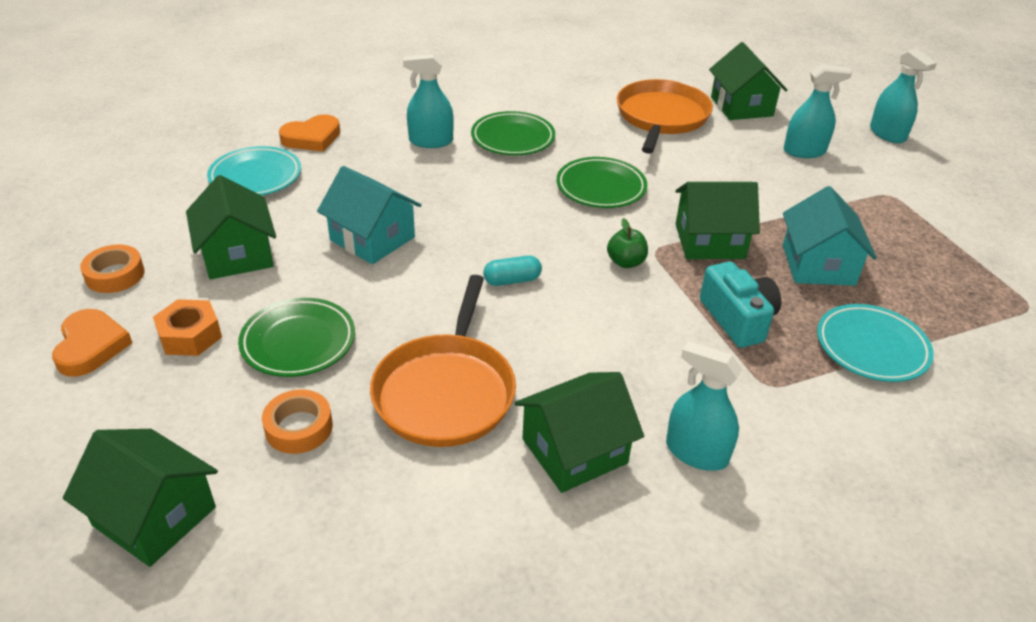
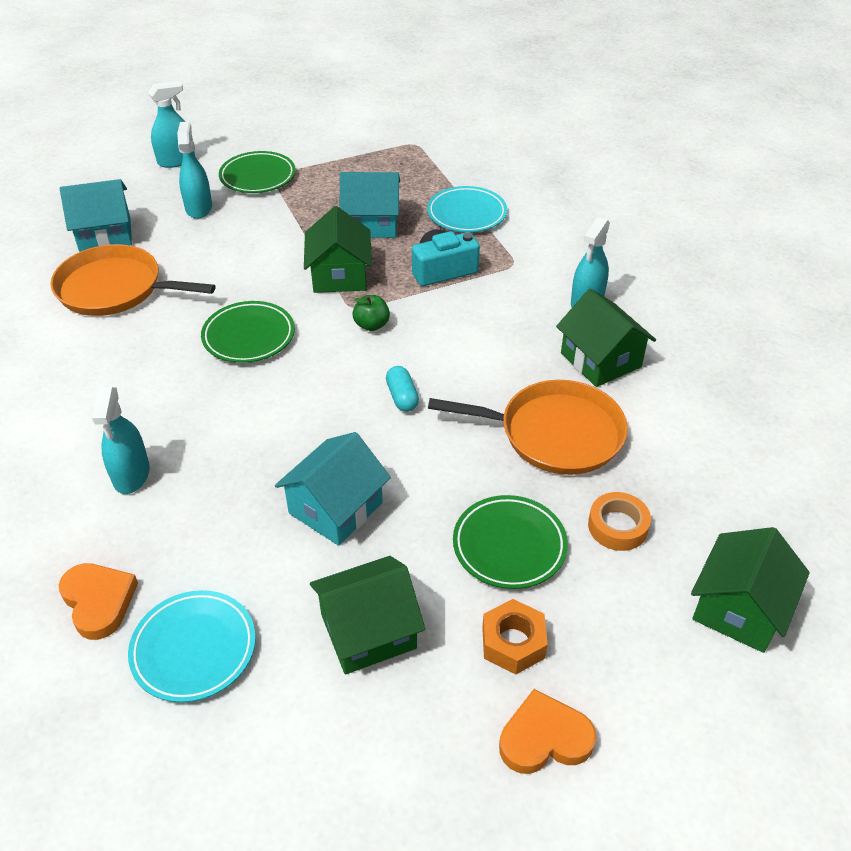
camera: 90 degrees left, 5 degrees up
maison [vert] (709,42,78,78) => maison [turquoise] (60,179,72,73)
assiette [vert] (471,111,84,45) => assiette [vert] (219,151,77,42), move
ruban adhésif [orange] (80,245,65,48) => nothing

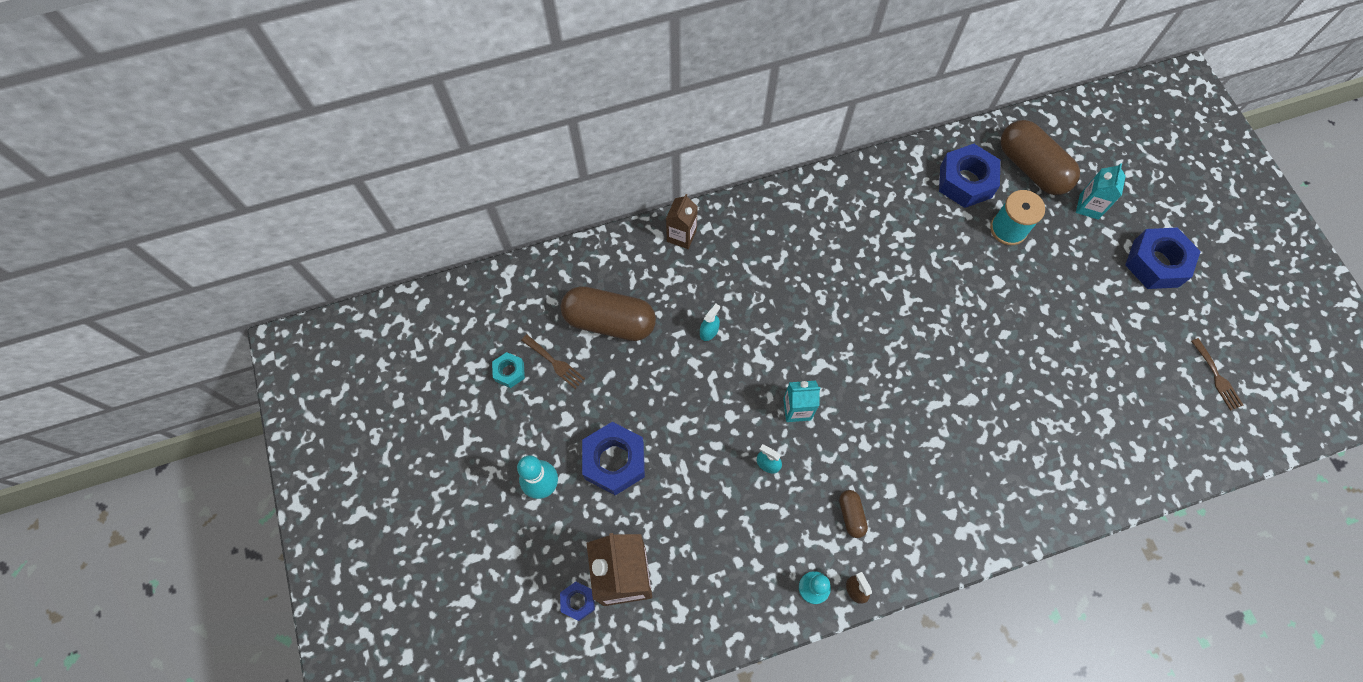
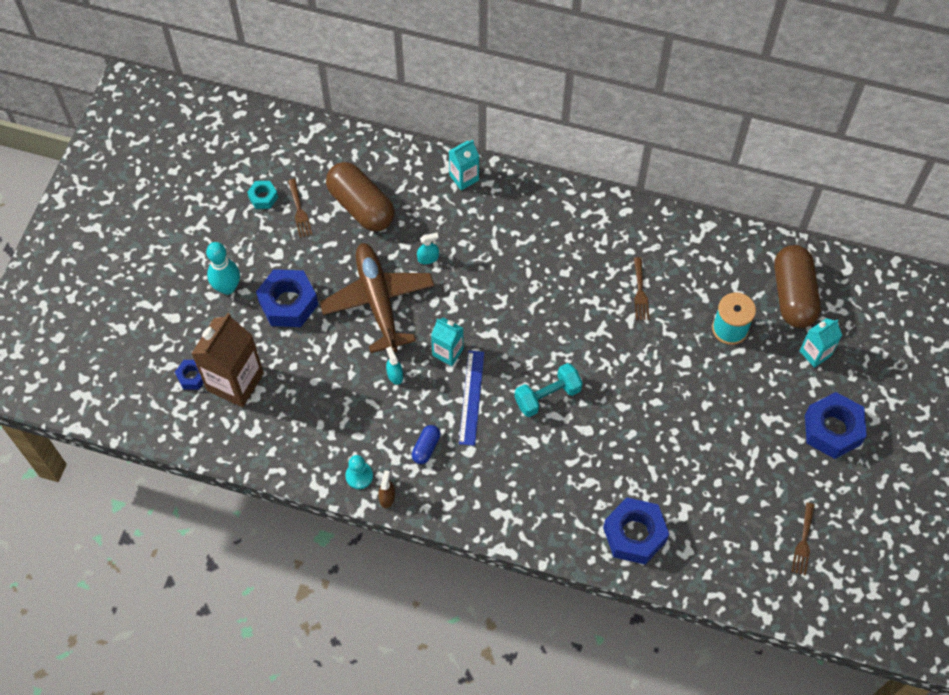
camera: 35 degrees right, 5 degrees down
écrou [bleu] (939,144,61,64) => écrou [bleu] (603,497,66,68), move
brique de lait [marron] (666,194,32,55) => brique de lait [turquoise] (449,140,30,50)
gélule [marron] (839,490,29,48) => gélule [bleu] (412,425,28,39)
nothing => avion [marron] (320,243,114,110)
nothing => fourchette [marron] (634,257,15,63)
nothing => règle [bleu] (459,351,25,95)
nothing => haltère [turquoise] (514,363,69,54)

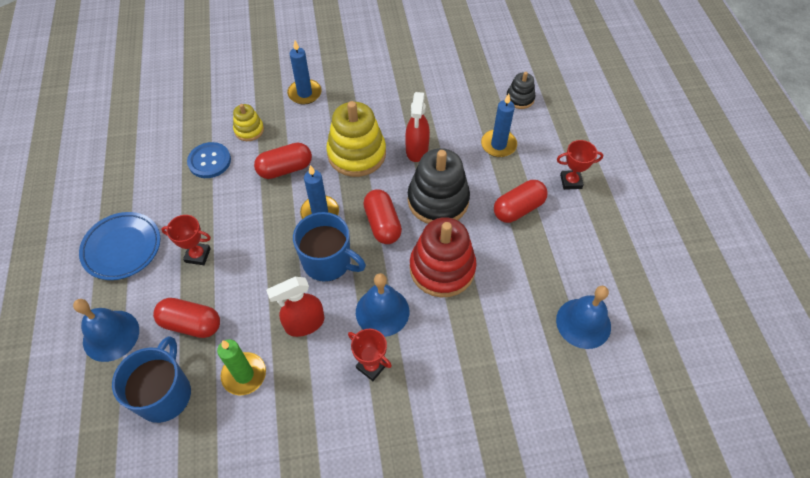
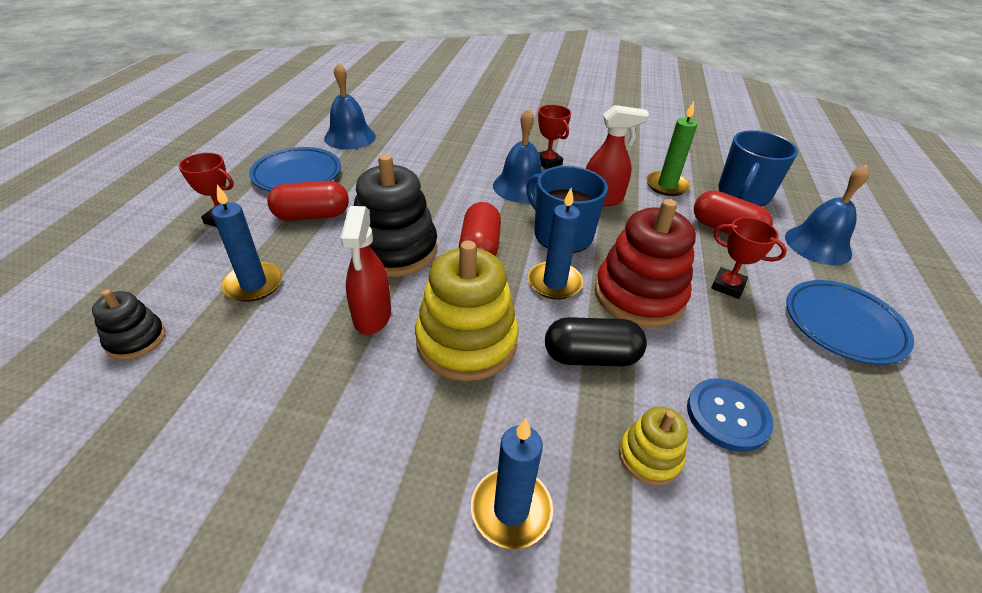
camera: 160 degrees left, 15 degrees down
vaporisateur [rouge] (405,92,25,70) => vaporisateur [rouge] (340,206,51,129), 150 degrees clockwise
gélule [rouge] (254,143,58,36) => gélule [noir] (545,317,102,49)
jouet à empiler [rouge] (410,217,67,81) => jouet à empiler [rouge] (595,199,101,128), move
nothing => assiette [bleu] (249,147,92,44)

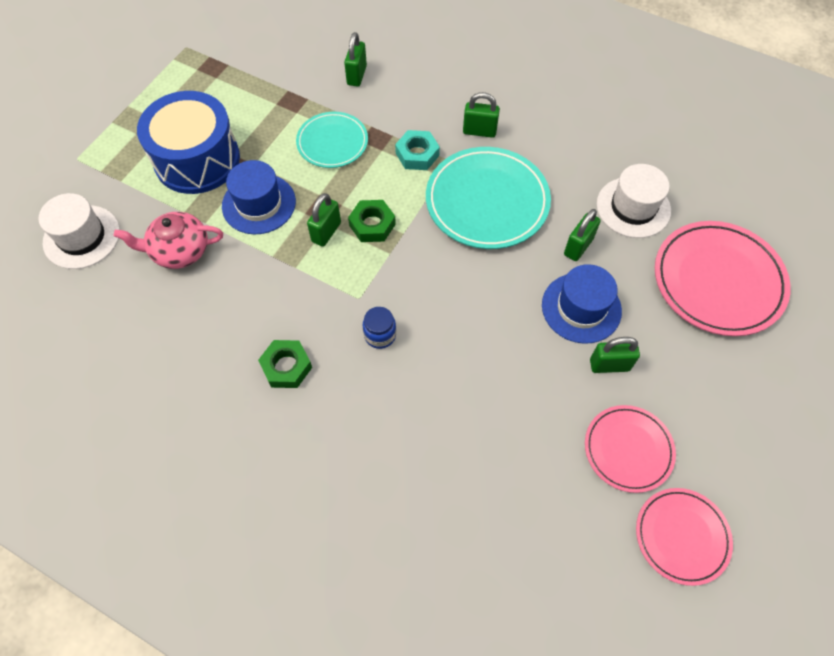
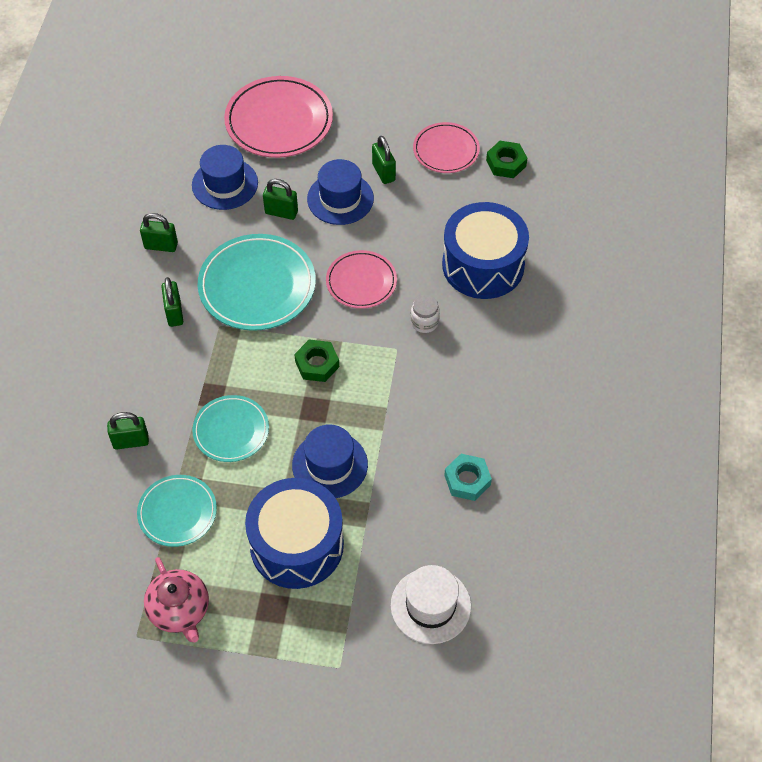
camera: 110 degrees left, 5 degrees down
écrou [turquoise] (395,130,45,40) => écrou [turquoise] (444,454,48,47), move
chapeau [blanc] (597,164,74,74) => chapeau [bleu] (192,145,66,65)
cadenas [vert] (307,193,34,54) => cadenas [vert] (140,213,38,39), move
théière [rose] (114,212,109,57) => théière [rose] (144,557,65,86), move
bocal [bleu] (363,307,33,42) => bocal [blanc] (411,295,29,38)
écrou [vert] (258,340,54,48) => écrou [vert] (486,141,41,37), move
assiette [rose] (636,488,97,98) => assiette [rose] (326,250,71,59), move
nothing => tambour [bleu] (442,202,87,97)
nothing => assiette [turquoise] (137,475,80,72)

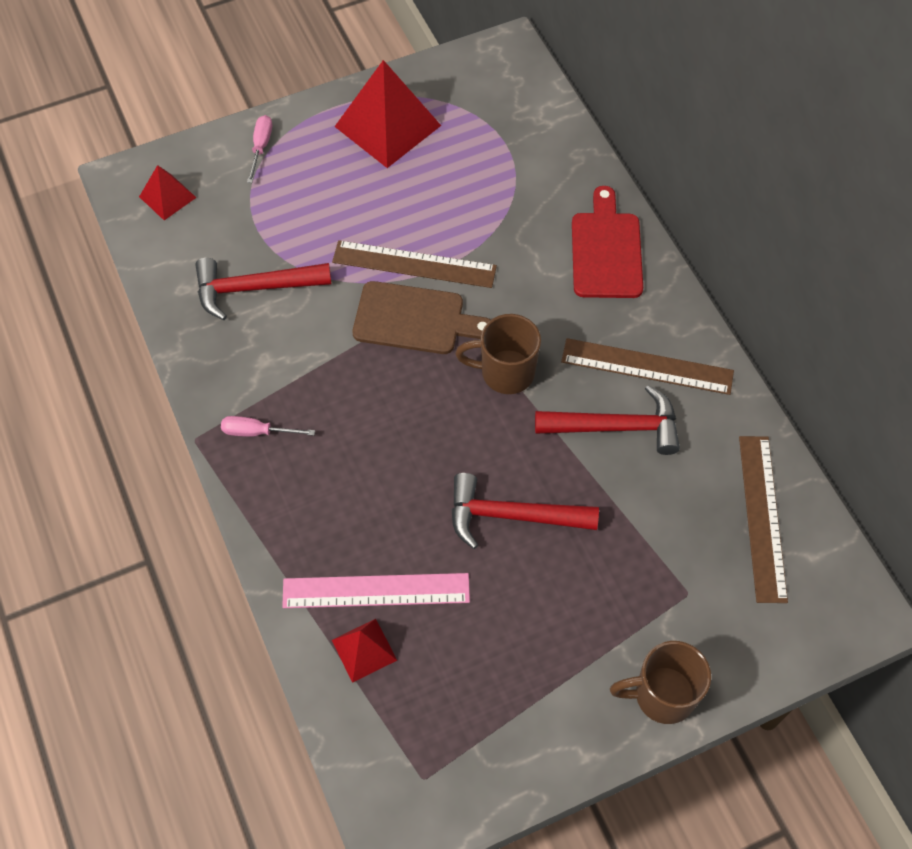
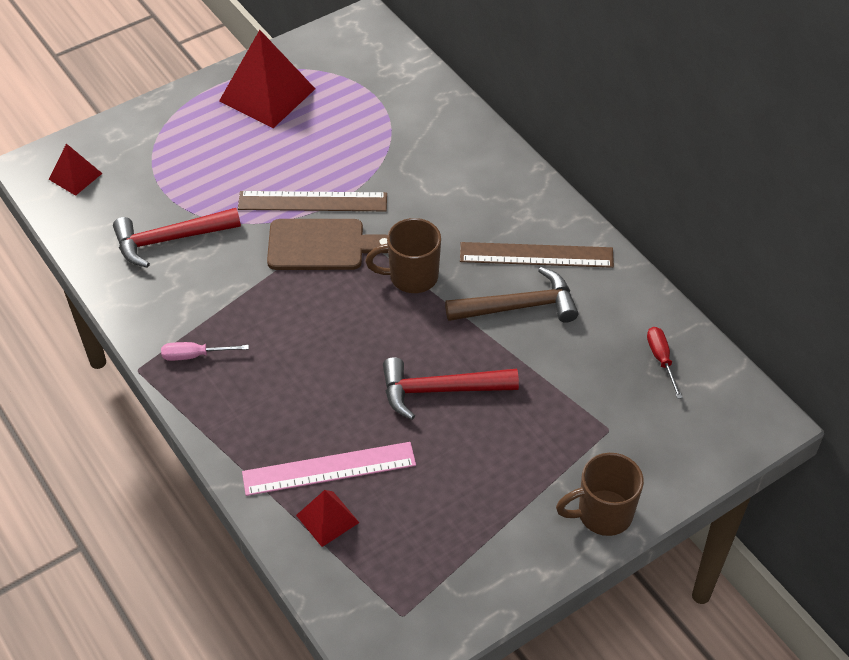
camera: 10 degrees left, 10 degrees down
tournevis [rose] (247,115,25,68) => nothing
planche à découper [rouge] (572,186,71,112) => nothing
marteau [rouge] (535,385,145,70) => marteau [marron] (445,267,133,56)
règle [marron] (739,436,49,167) => tournevis [rouge] (647,327,36,72)

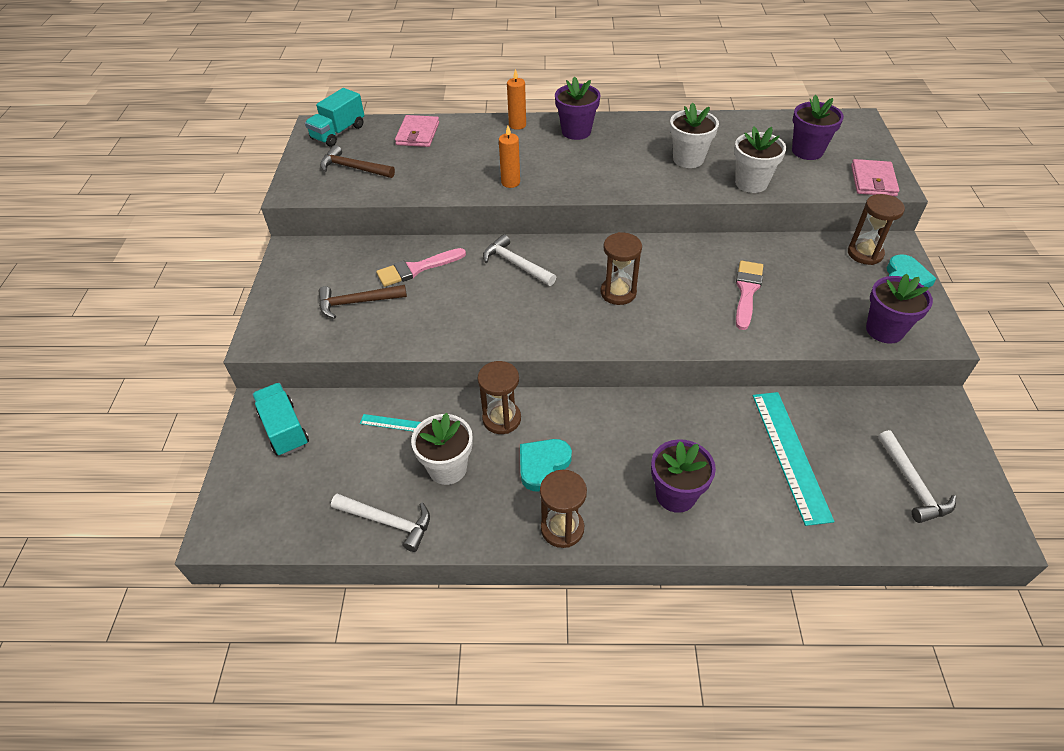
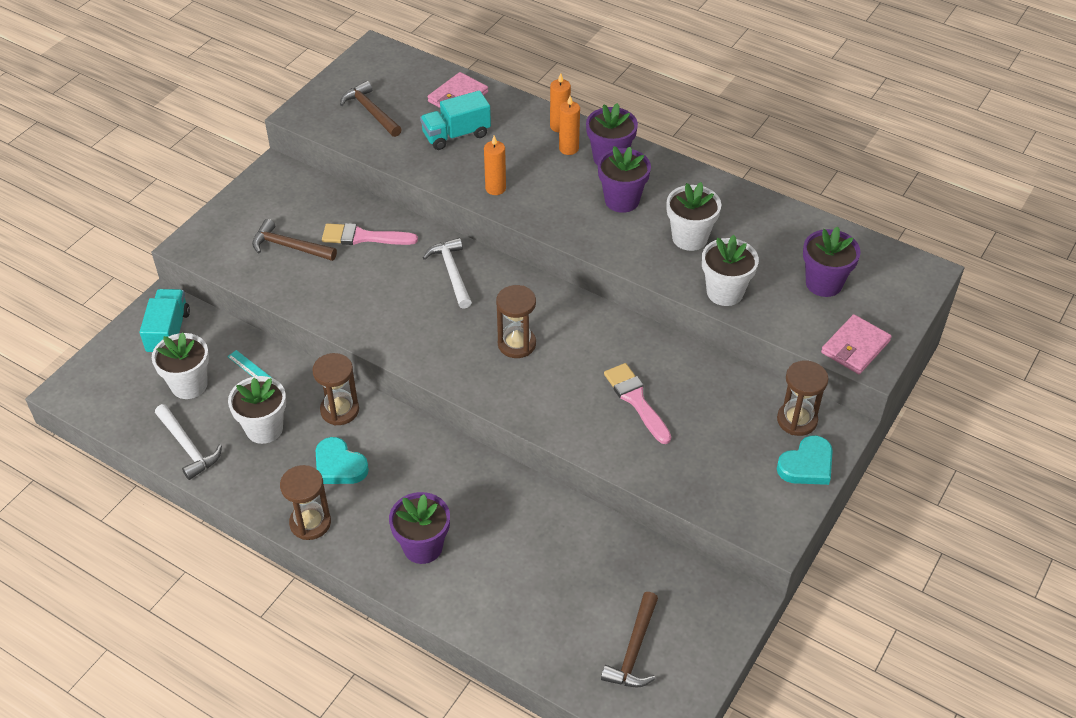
camera: 30 degrees right, 0 degrees up
camion [turquoise] (305,88,60,59) => camion [turquoise] (420,90,71,60), move
pinceau [rose] (736,261,27,69) => pinceau [rose] (604,363,67,81), 75 degrees counterclockwise
pot de fleurs [violet] (866,274,67,70) => pot de fleurs [violet] (598,146,53,67), move
règle [turquoise] (753,392,81,134) => nothing
marteau [blanc] (878,430,78,93) => marteau [marron] (601,592,57,95)
cœur [turquoise] (520,439,52,53) => cœur [turquoise] (316,437,53,47), 120 degrees counterclockwise
nothing => bougie [orange] (559,96,21,59)
nothing => pot de fleurs [blanc] (152,332,57,67)

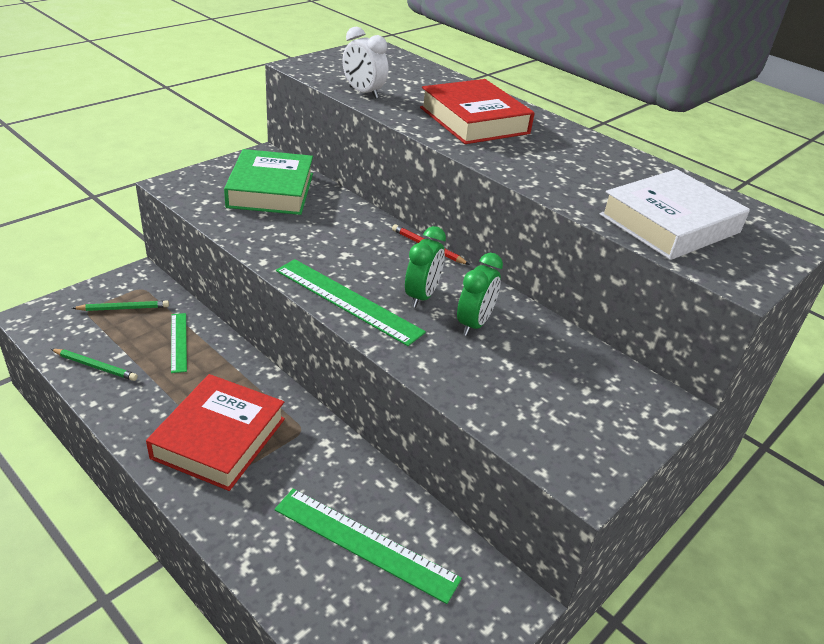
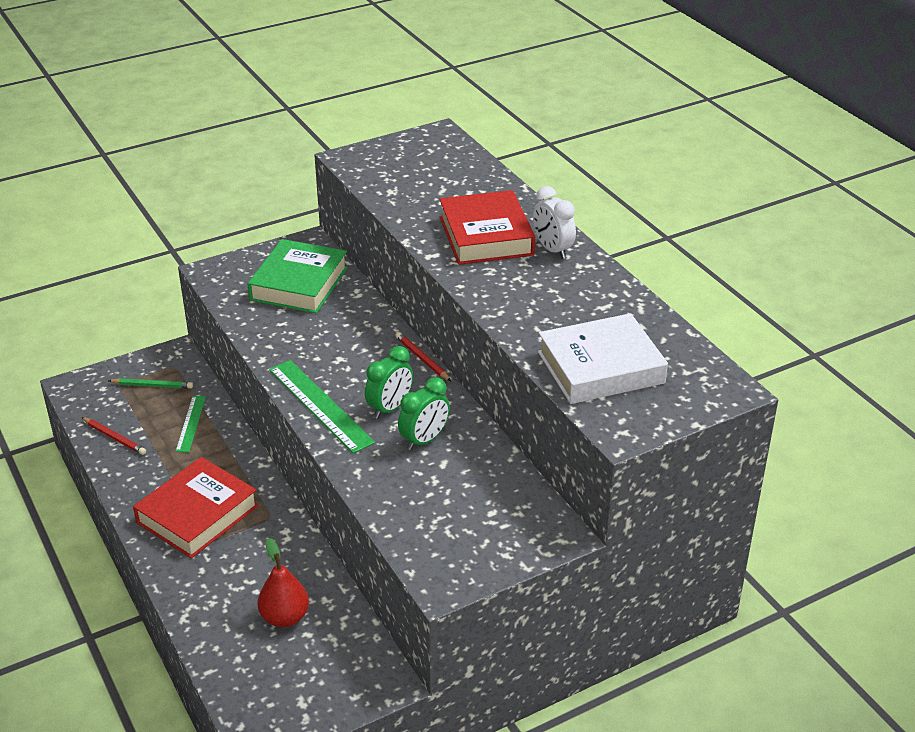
camera: 20 degrees right, 0 degrees up
réveil [blanc] (343,27,45,72) => réveil [blanc] (533,186,43,73), move
crayon [vert] (51,349,87,32) => crayon [rouge] (81,417,65,38)
règle [vert] (275,489,187,115) => poire [rouge] (258,538,51,89)

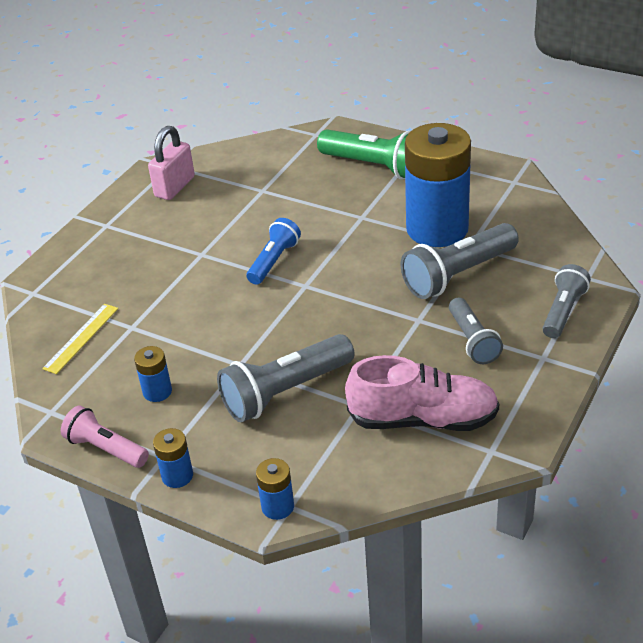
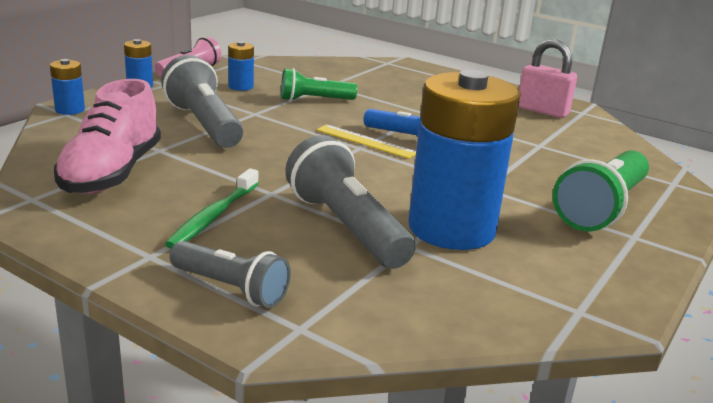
camera: 90 degrees right, 15 degrees down
lampe de poche [gris] (449,297,54,67) => brosse à dents [vert] (165,168,94,81)
règle [jaune] (42,304,76,70) => règle [jaune] (317,124,99,35), move
nothing => lampe de poche [vert] (281,68,76,33)

